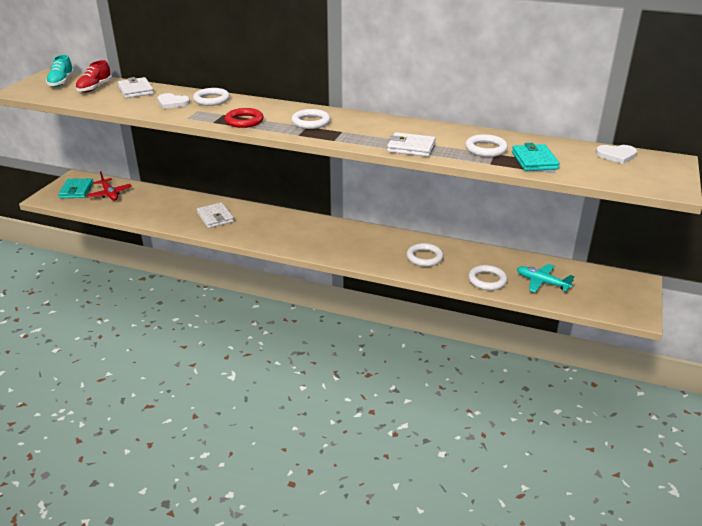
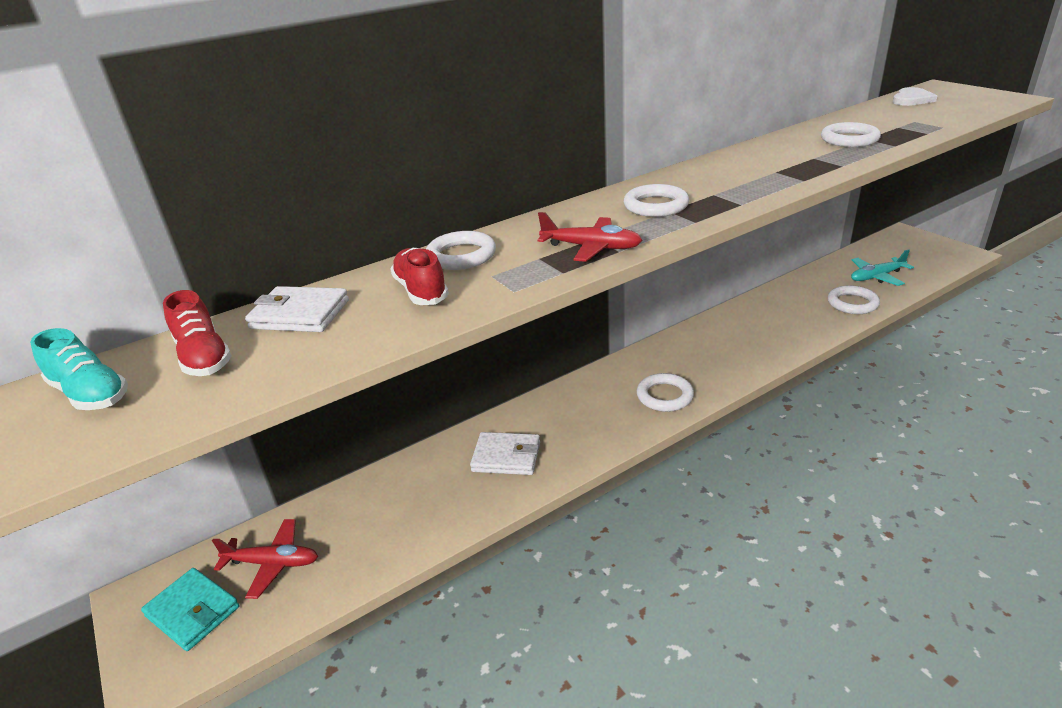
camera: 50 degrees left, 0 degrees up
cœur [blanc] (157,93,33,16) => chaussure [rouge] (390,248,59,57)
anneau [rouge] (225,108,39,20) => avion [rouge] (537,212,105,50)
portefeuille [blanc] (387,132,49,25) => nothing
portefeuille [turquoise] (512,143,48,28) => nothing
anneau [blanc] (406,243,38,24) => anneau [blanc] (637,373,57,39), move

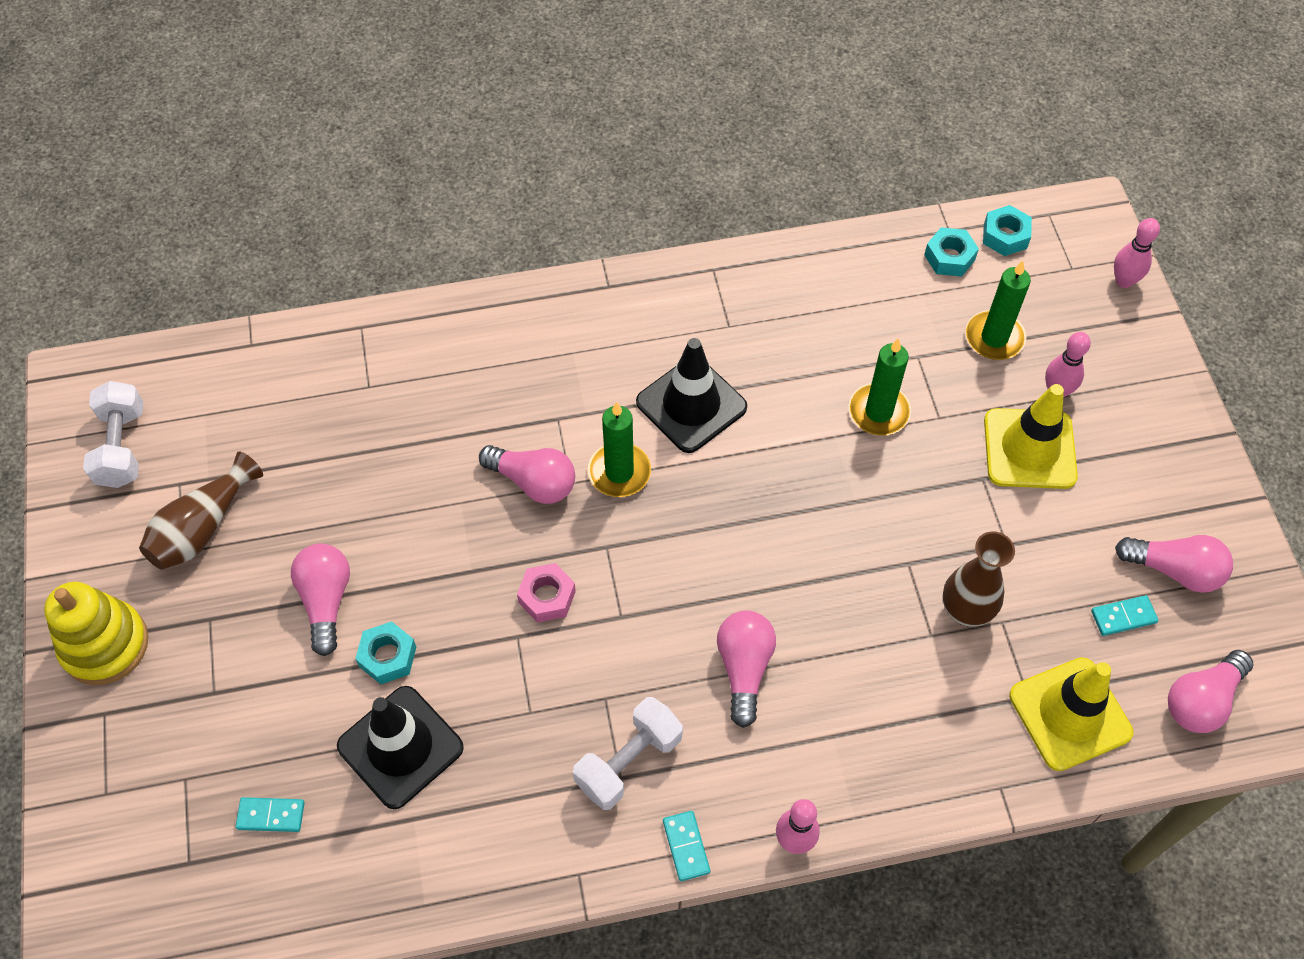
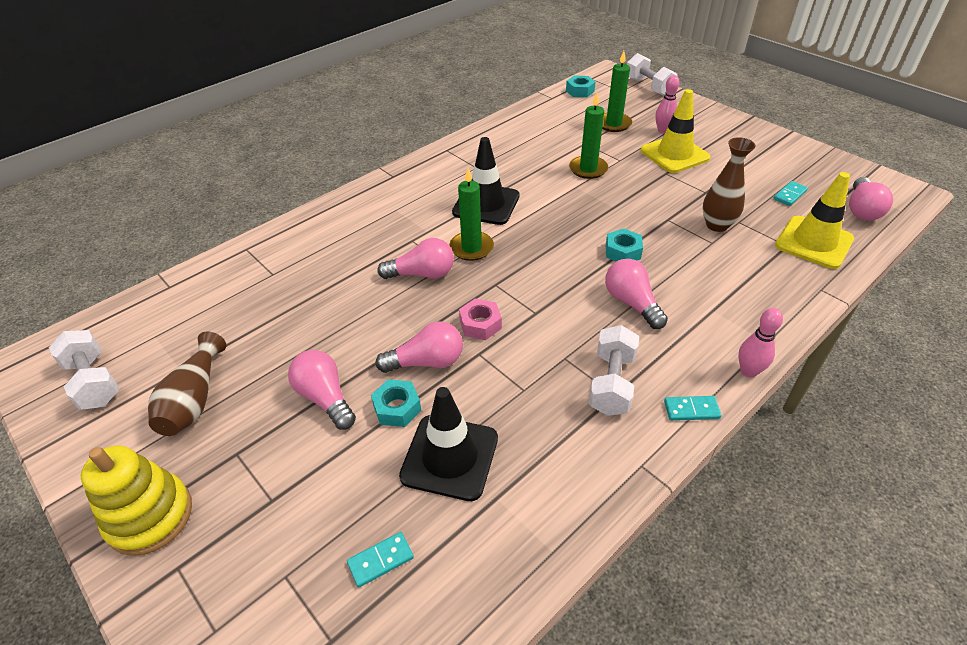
camera: 30 degrees left, 15 degrees down
quille [rose] (1114,218,46,70) => haltère [blanc] (627,53,50,43)
écrou [turquoise] (924,227,55,50) => écrou [turquoise] (606,229,37,32), move
ampoule [rose] (1115,535,118,58) => ampoule [rose] (375,322,88,51), move
domino [turquoise] (663,811,47,70) => domino [turquoise] (664,396,57,25), 45 degrees counterclockwise

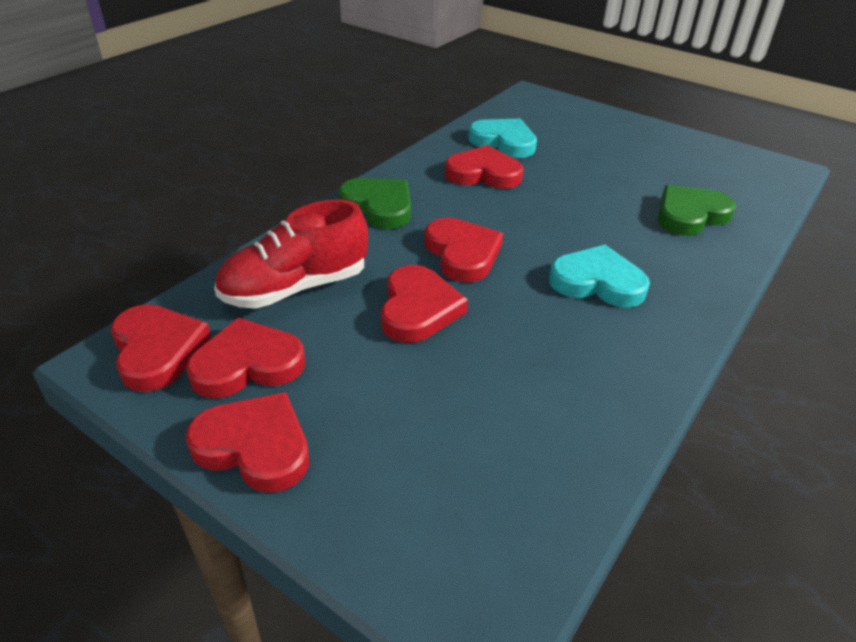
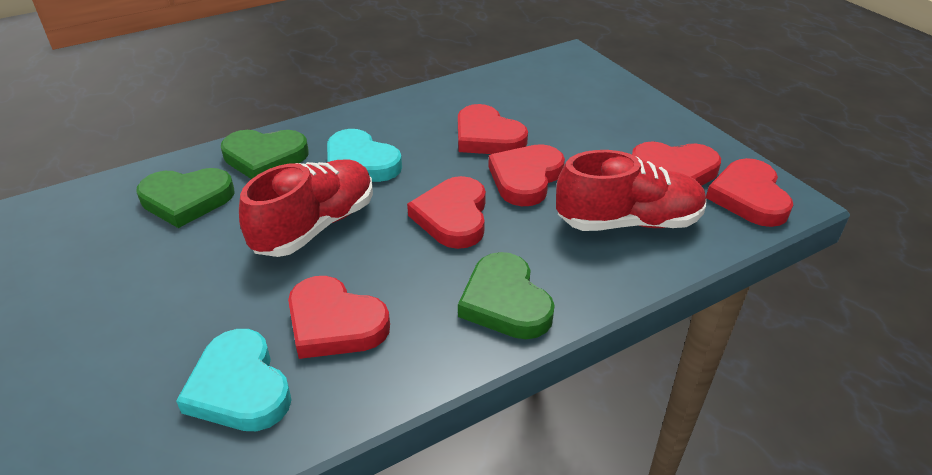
camera: 155 degrees left, 0 degrees up
cœur [rouge] (185,392,124,101) => cœur [rouge] (458,104,70,50), move
nothing => cœur [vert] (221,130,88,49)
nothing => chaussure [rouge] (239,160,134,97)

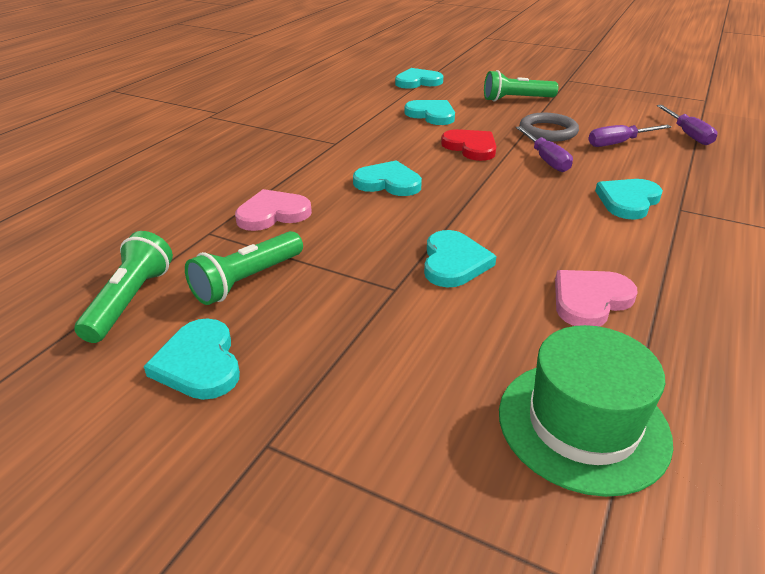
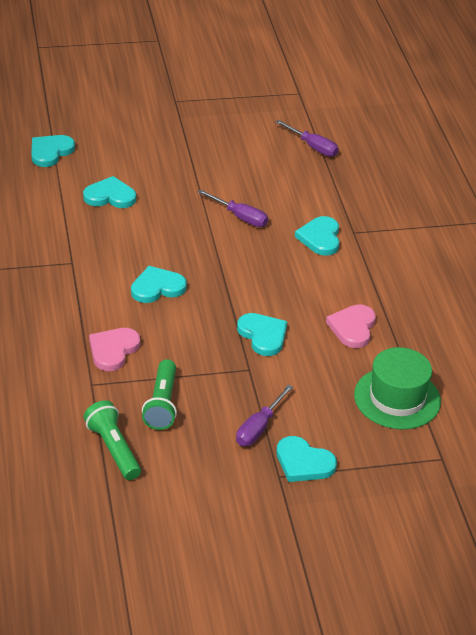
camera: 40 degrees left, 5 degrees up
lampe de poche [vert] (484,70,74,32) => nothing
anneau [gris] (520,113,59,29) => nothing
tournevis [violet] (588,125,83,22) => tournevis [violet] (236,384,57,62), move
cœur [rouge] (441,129,56,32) => nothing
cœur [turquoise] (144,318,96,82) => cœur [turquoise] (276,436,61,46), move

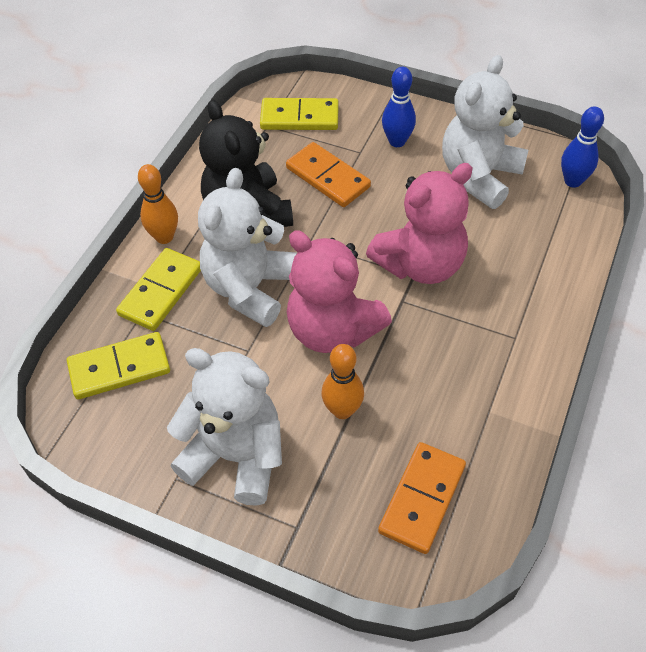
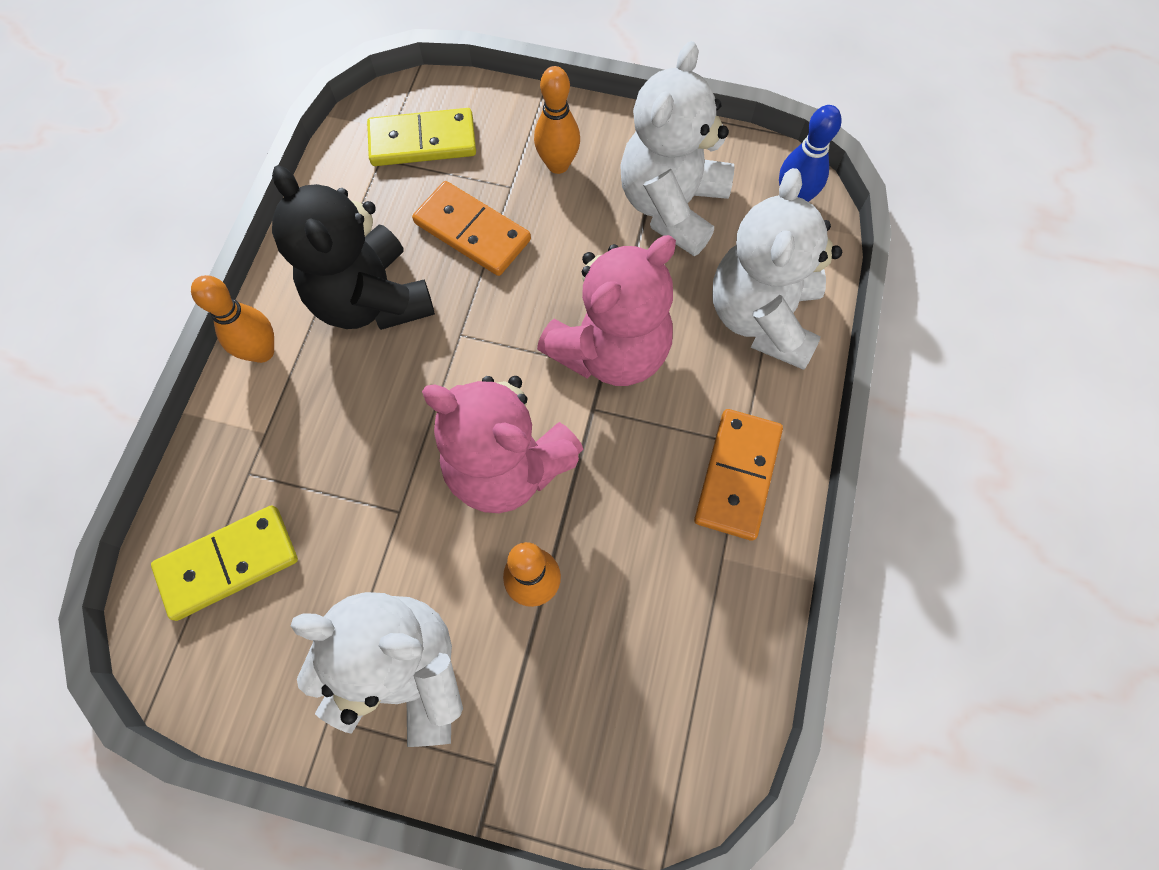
camera: 10 degrees left, 15 degrees up
quille [bleu] (382,67,34,80) => quille [orange] (534,66,46,108)
ours en peluche [blanc] (198,168,99,159) => ours en peluche [blanc] (713,168,129,202), move
domino [jaune] (116,248,85,83) => nothing
domino [orange] (378,442,88,112) => domino [orange] (694,409,89,132), move

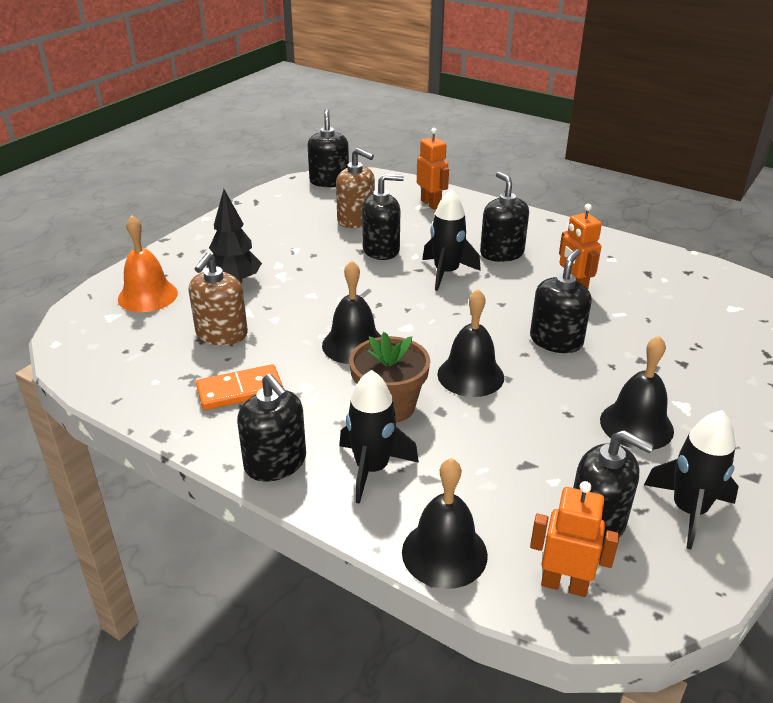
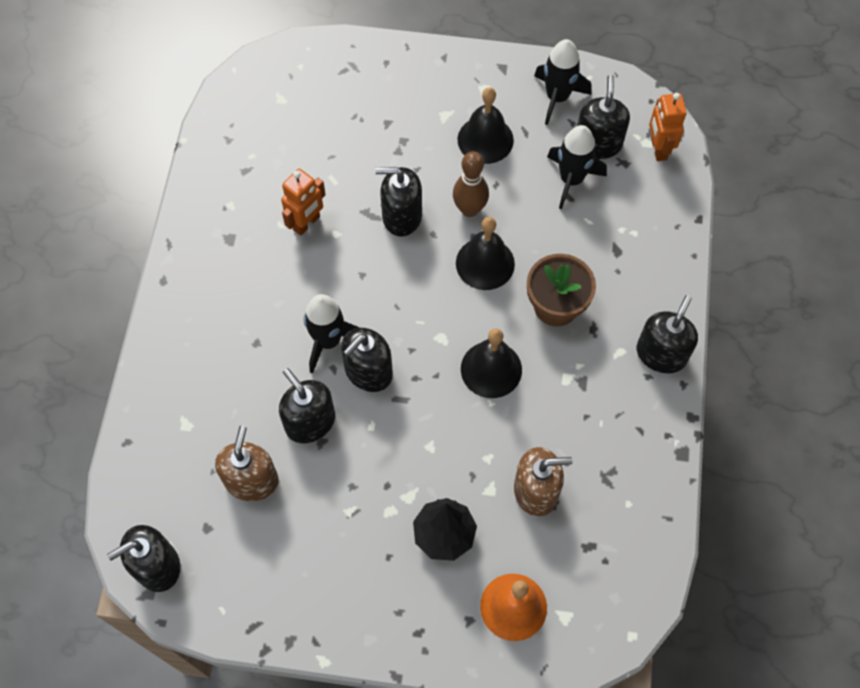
camera: 115 degrees left, 30 degrees up
robot [orange] (417,128,32,82) => nothing
distributeur de savon [noir] (480,171,49,91) => distributeur de savon [noir] (341,328,52,64), move
domino [orange] (196,364,87,46) => nothing
fusée [noir] (339,370,80,134) => fusée [noir] (547,125,60,84), move
cloche [noir] (402,458,86,131) => nothing
nothing => quille [marron] (453,151,36,66)

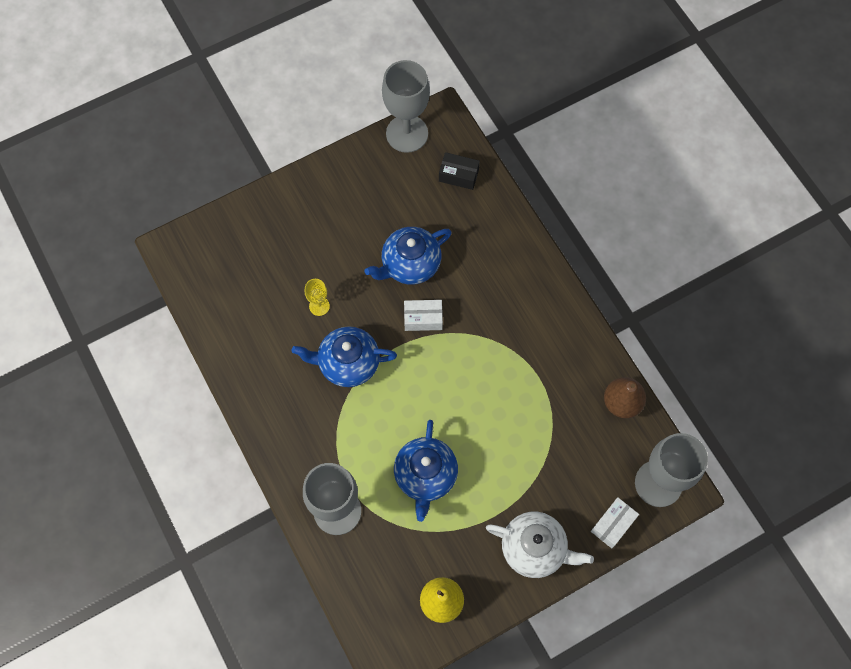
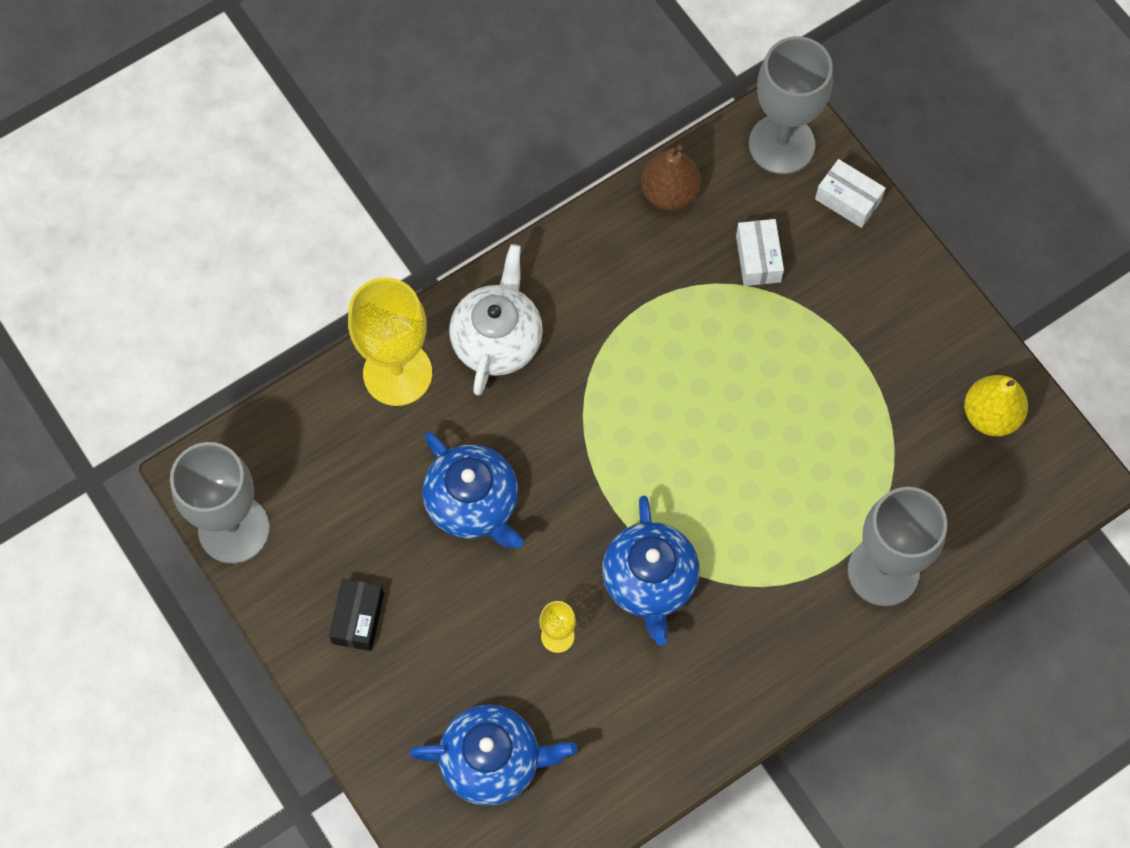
camera: 95 degrees left, 0 degrees up
boîte [noir] (439,152,41,38) => boîte [noir] (329,579,55,72), move
boîte [blanc] (404,300,39,31) => boîte [blanc] (736,219,48,67), move
théière [bleu] (394,420,64,102) => théière [bleu] (409,704,168,102), move
théière [blanc] (486,512,108,66) => théière [blanc] (449,244,94,152), move
nothing => verre à pied [jaune] (348,277,84,129)

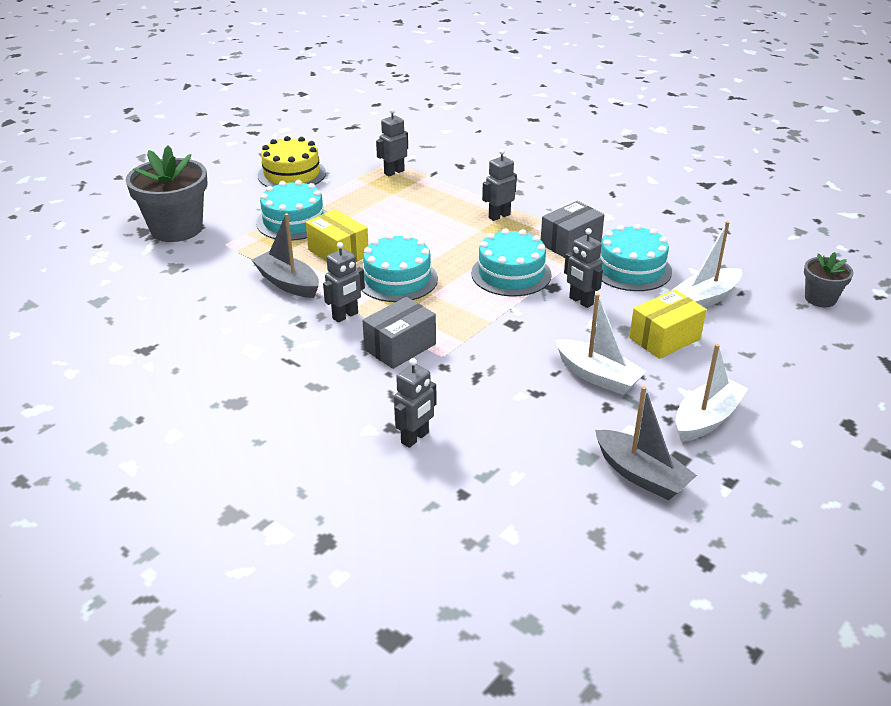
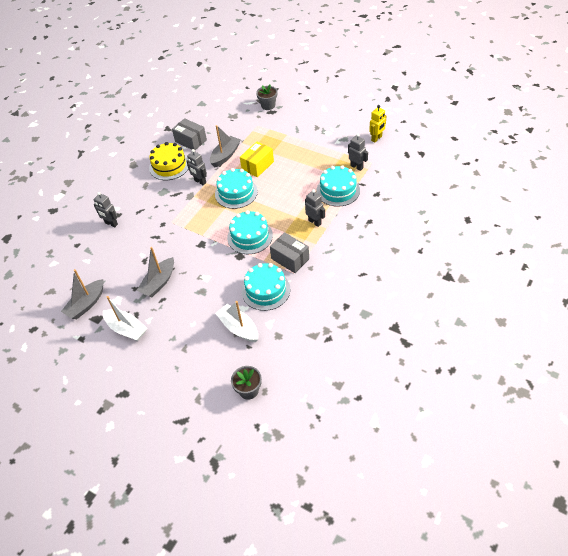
camera: 85 degrees right, 15 degrees up
gâteau [jaune] (258,136,68,51) => gâteau [jaune] (149,142,39,38), move
pot de fleurs [gris] (126,146,82,96) => pot de fleurs [gris] (256,84,21,26), x0.54
gâteau [turquoise] (256,180,71,60) => gâteau [turquoise] (316,165,44,42), move
robot [gris] (564,228,39,80) => nothing
boîte [jaune] (629,290,78,69) => nothing
bateau [blanc] (555,293,92,102) => bateau [gris] (137,247,37,50)
boîte [gris] (362,297,74,72) => boîte [gris] (172,118,35,32), move
nothing => robot [jaune] (369,105,17,38)

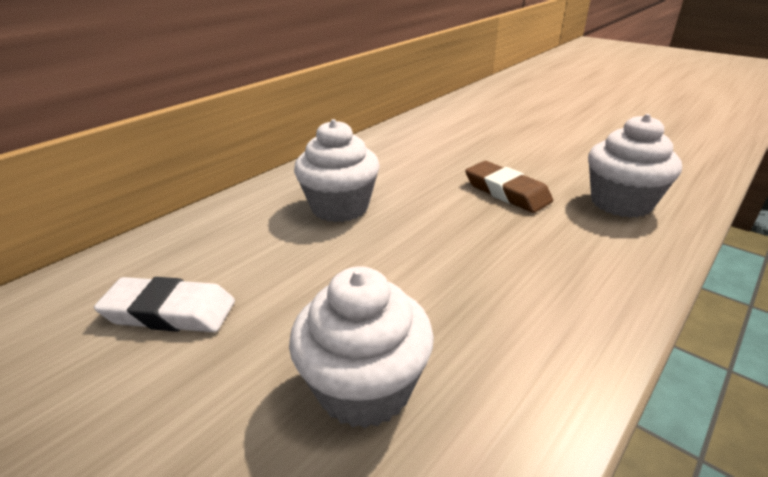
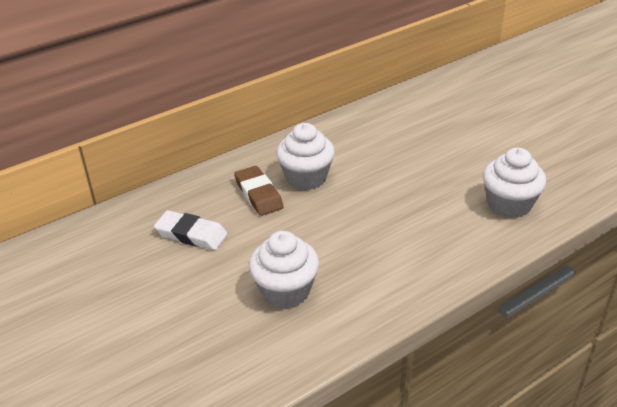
camera: 15 degrees right, 5 degrees up
gomme [marron] (465,161,88,52) => gomme [marron] (234,166,50,50), move

